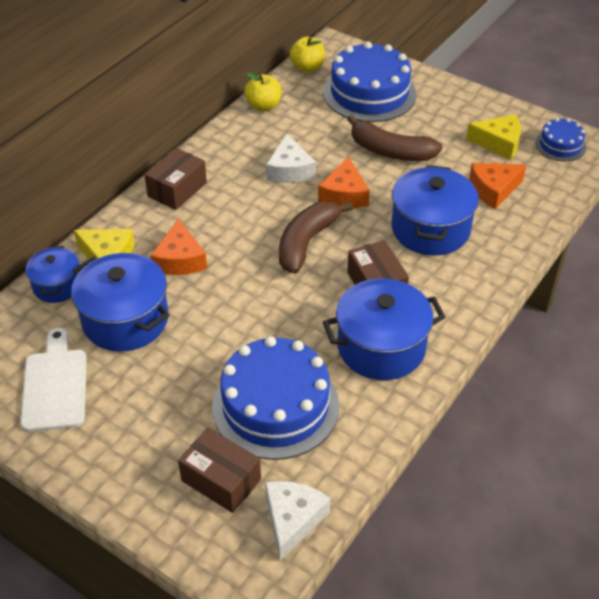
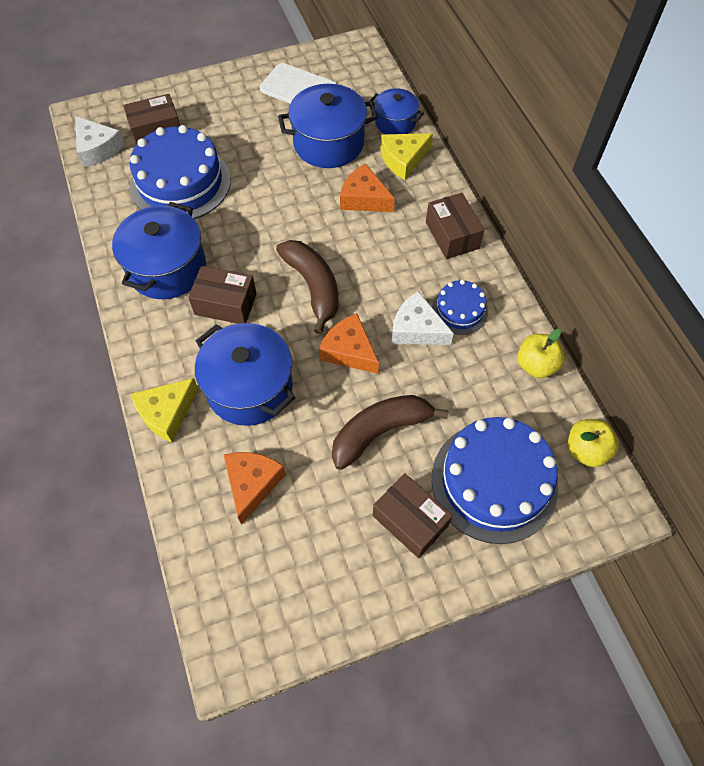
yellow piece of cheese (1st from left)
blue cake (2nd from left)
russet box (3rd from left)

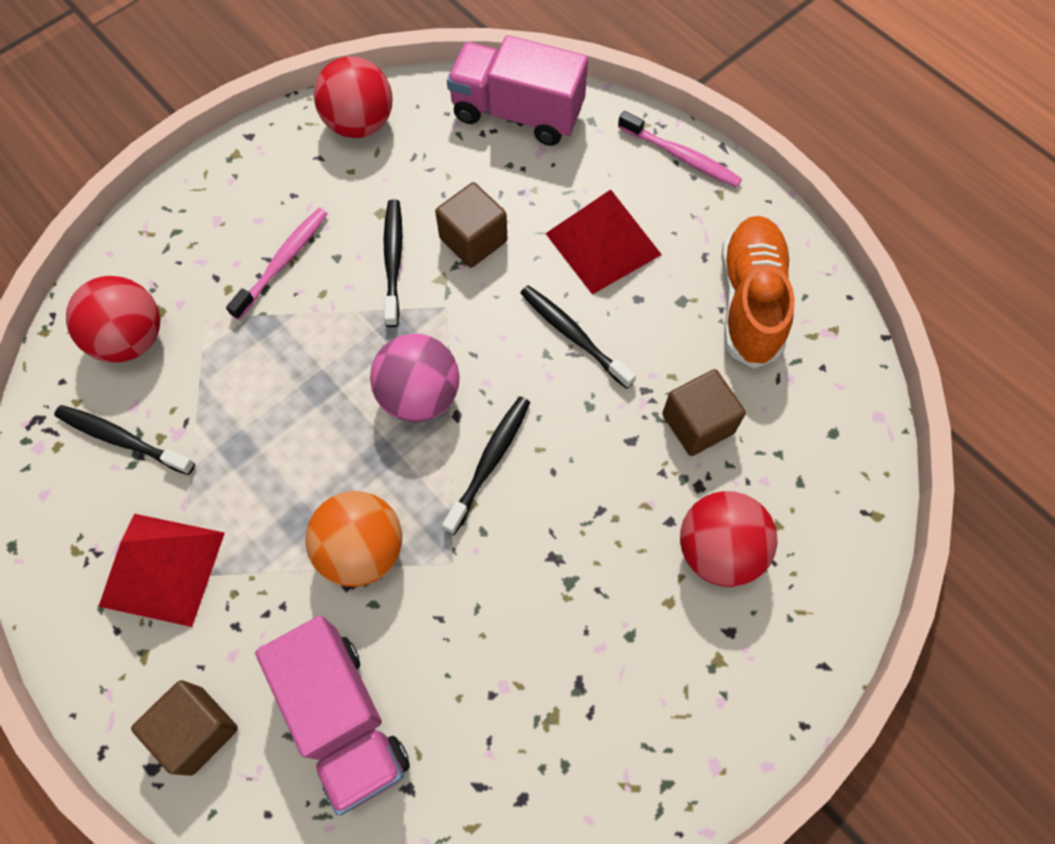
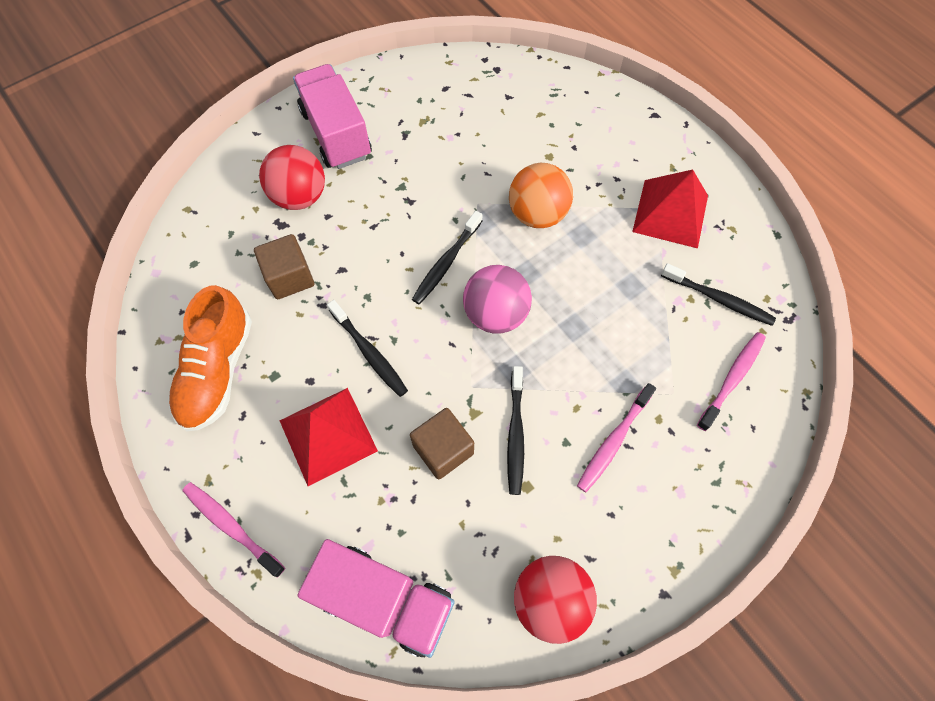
pink dental brush (3rd from left)
pink toy truck (1st from left)
russet solid cube (1st from left in the first image)

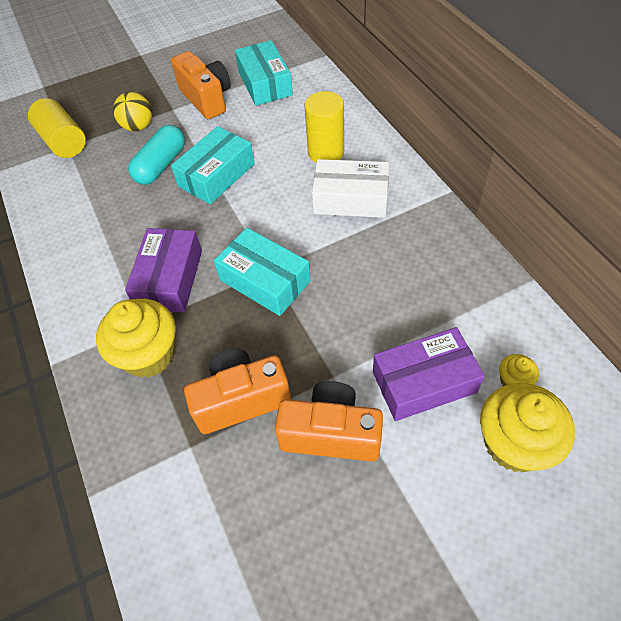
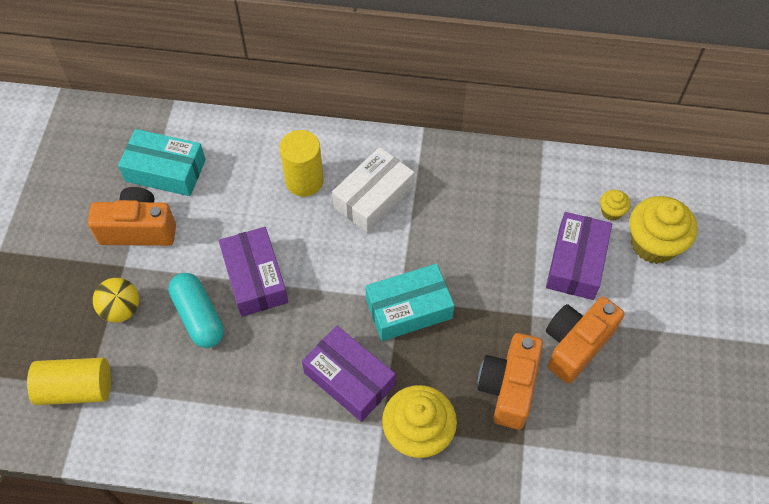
violet box (1st from left)

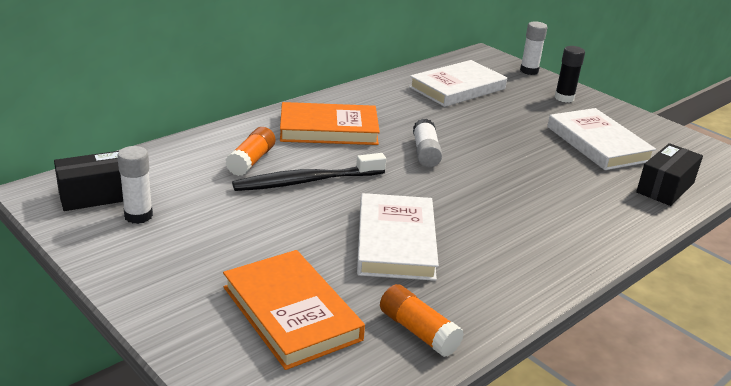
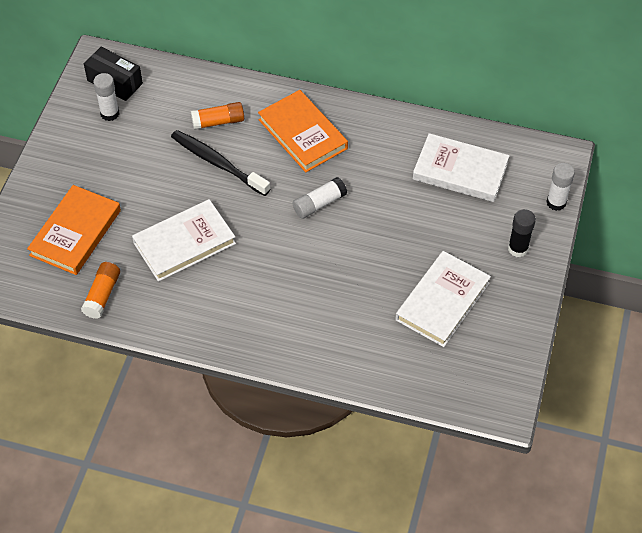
jet-black box (2nd from left in the first image)

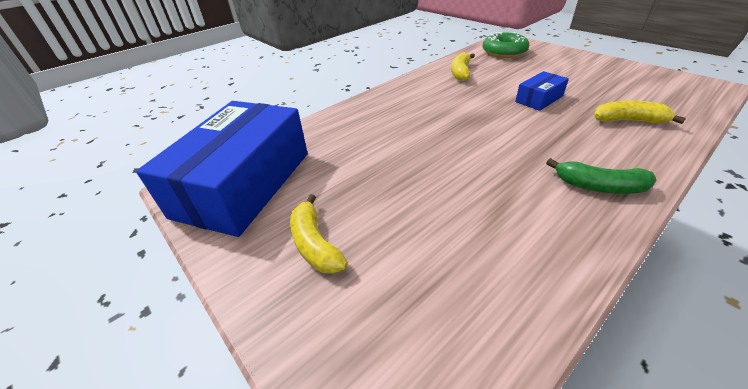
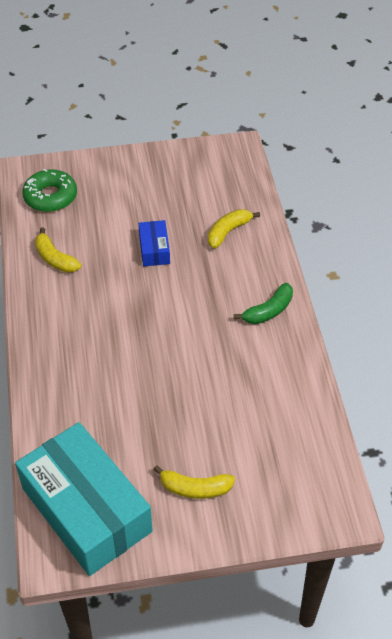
aqua box

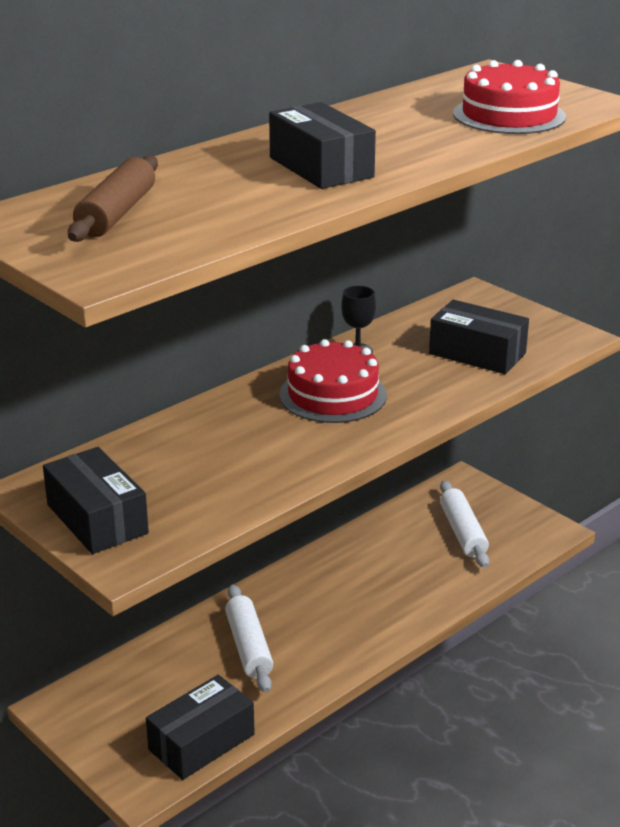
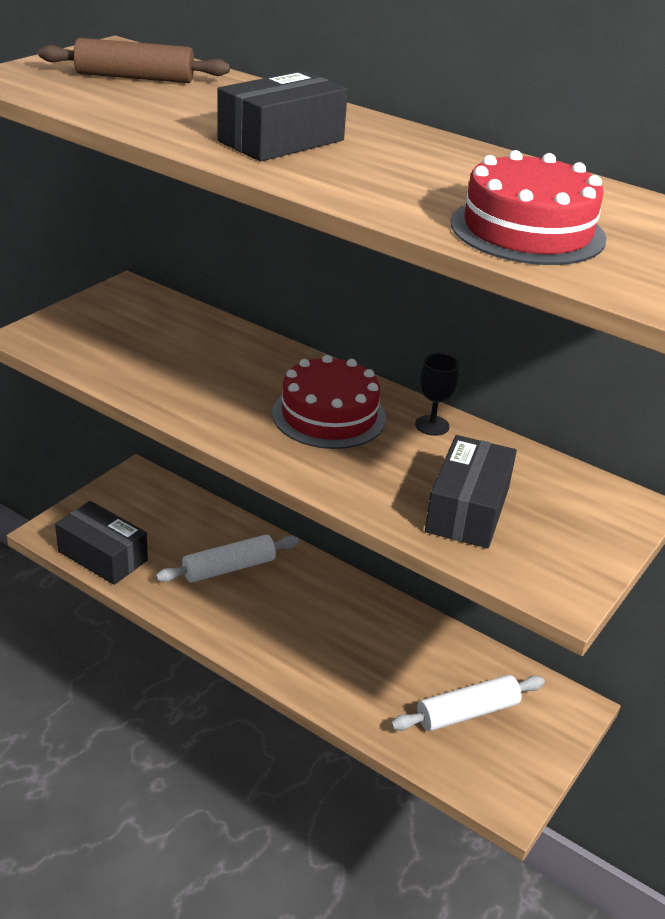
jet-black box (1st from left in the first image)

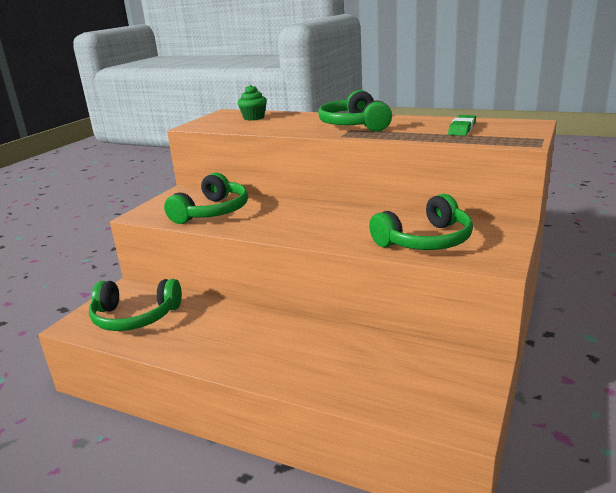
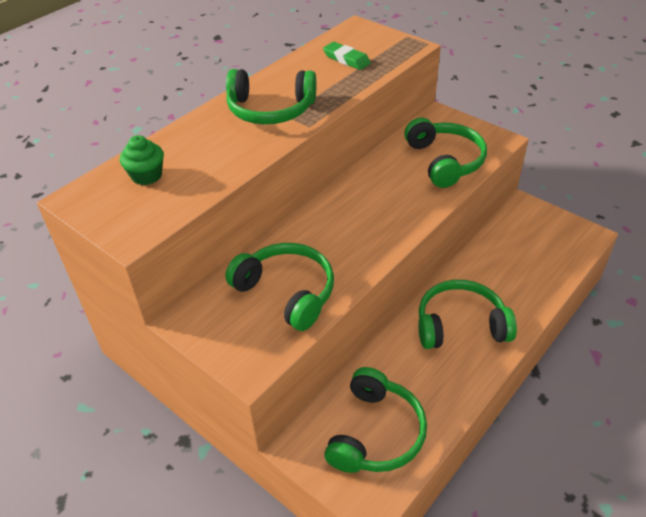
emerald over-ear headphones (5th from left)

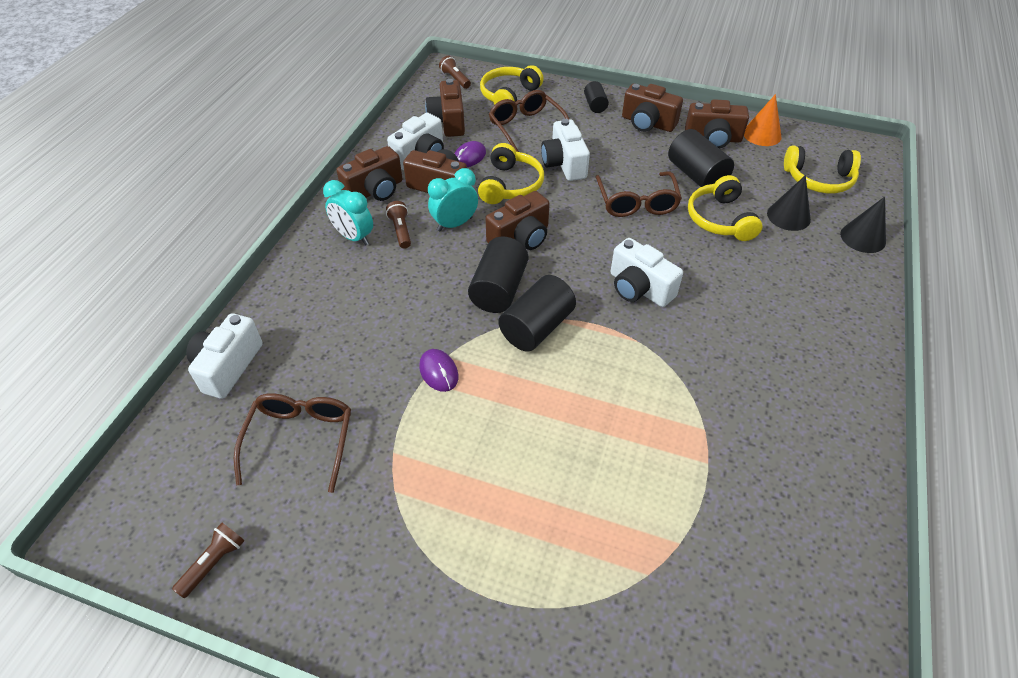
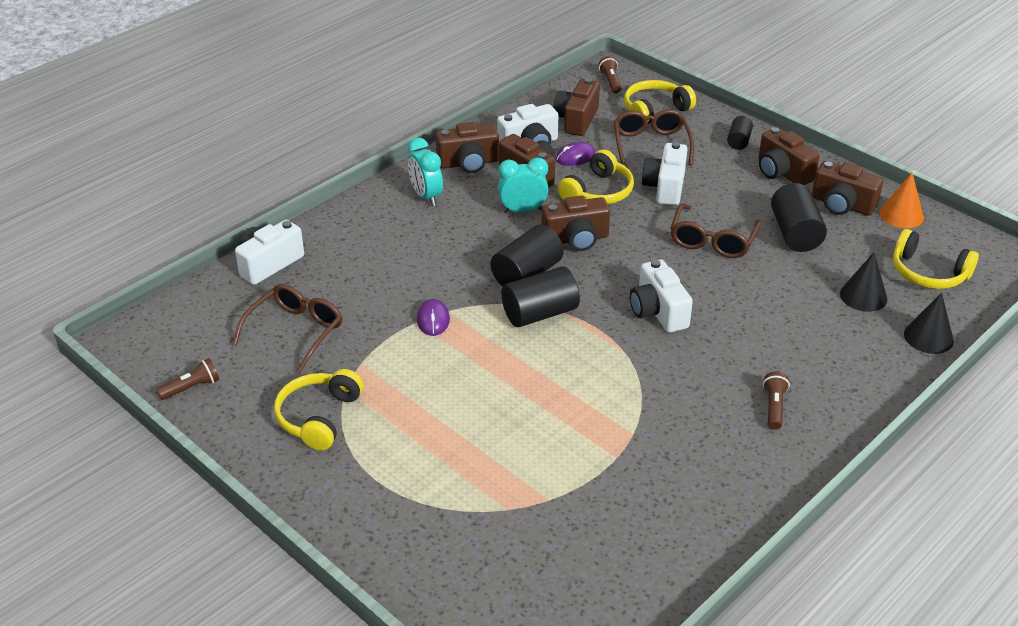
yellow over-ear headphones (1st from left)
russet pocket torch (3rd from left)

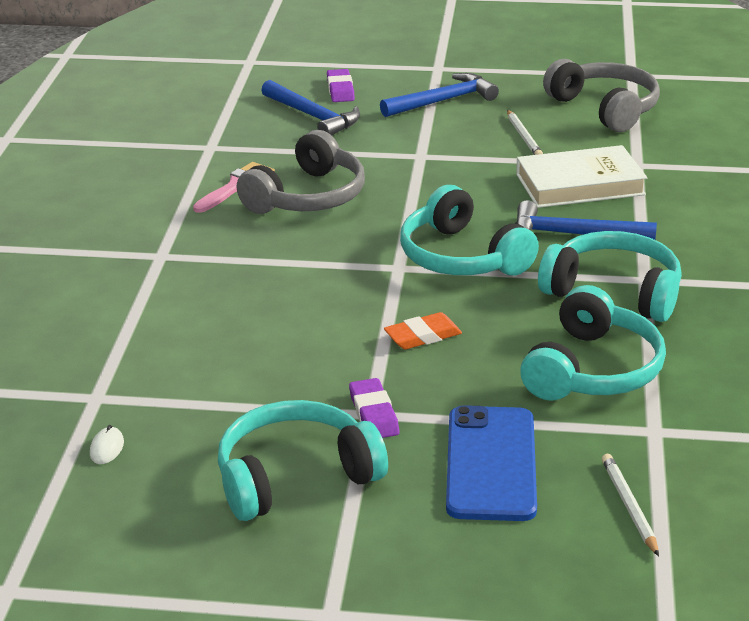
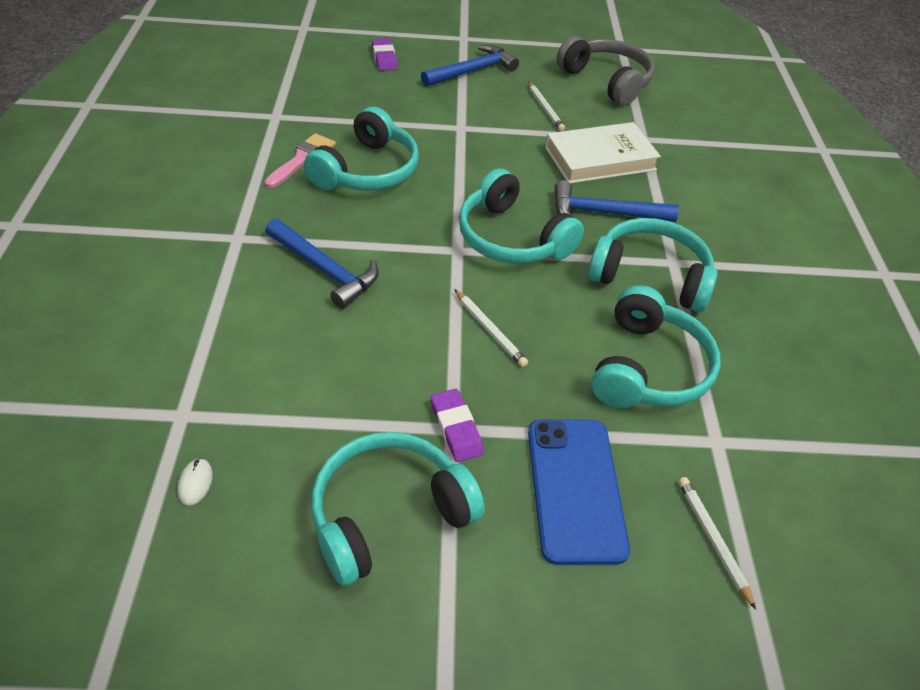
blue carpenter's hammer (1st from left)
aqua over-ear headphones (1st from left)
white wooden pencil (1st from left)

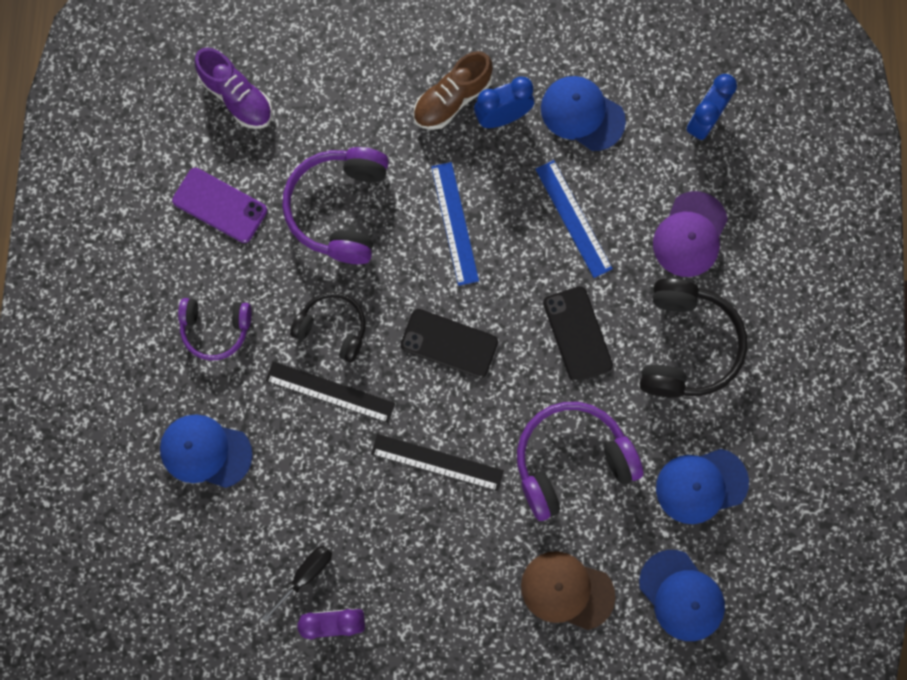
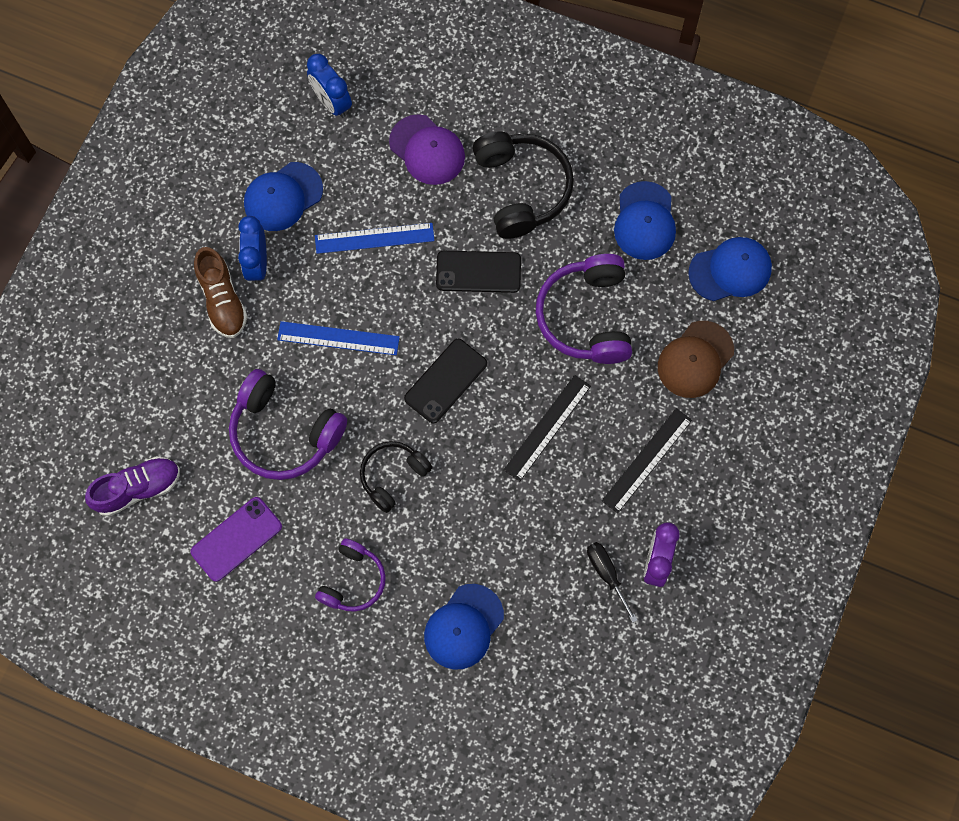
jet-black over-ear headphones (2nd from left)
jet-black ruler (2nd from left)

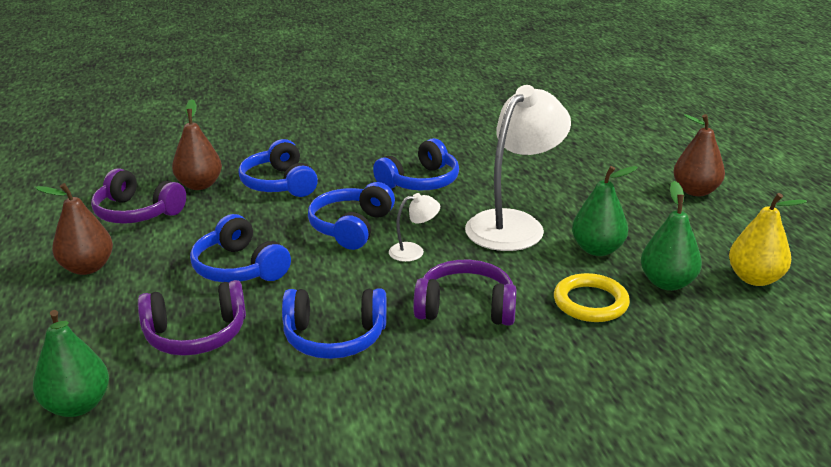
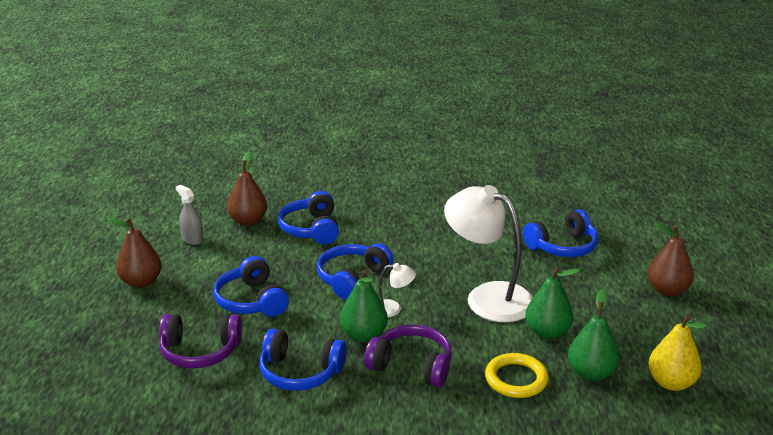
white desk lamp (2nd from left)
blue over-ear headphones (5th from left)
ash-grey sprayer
emerald pear (1st from left)

